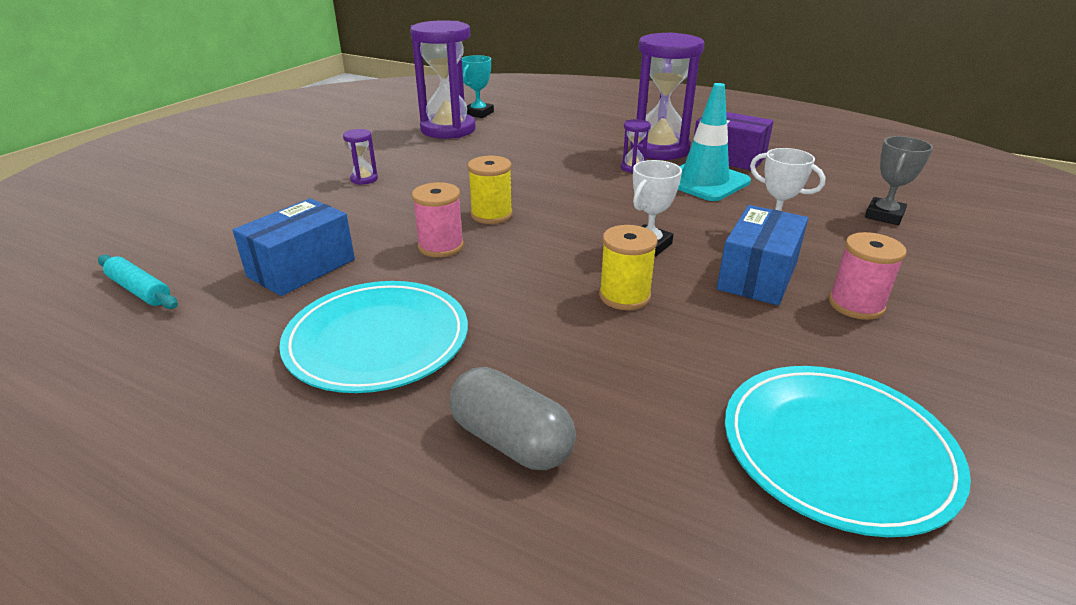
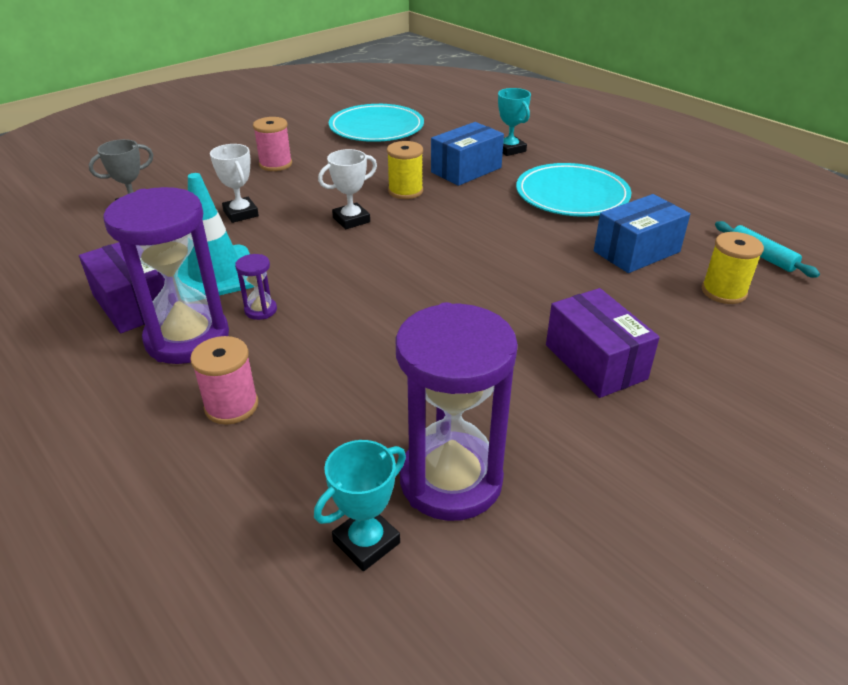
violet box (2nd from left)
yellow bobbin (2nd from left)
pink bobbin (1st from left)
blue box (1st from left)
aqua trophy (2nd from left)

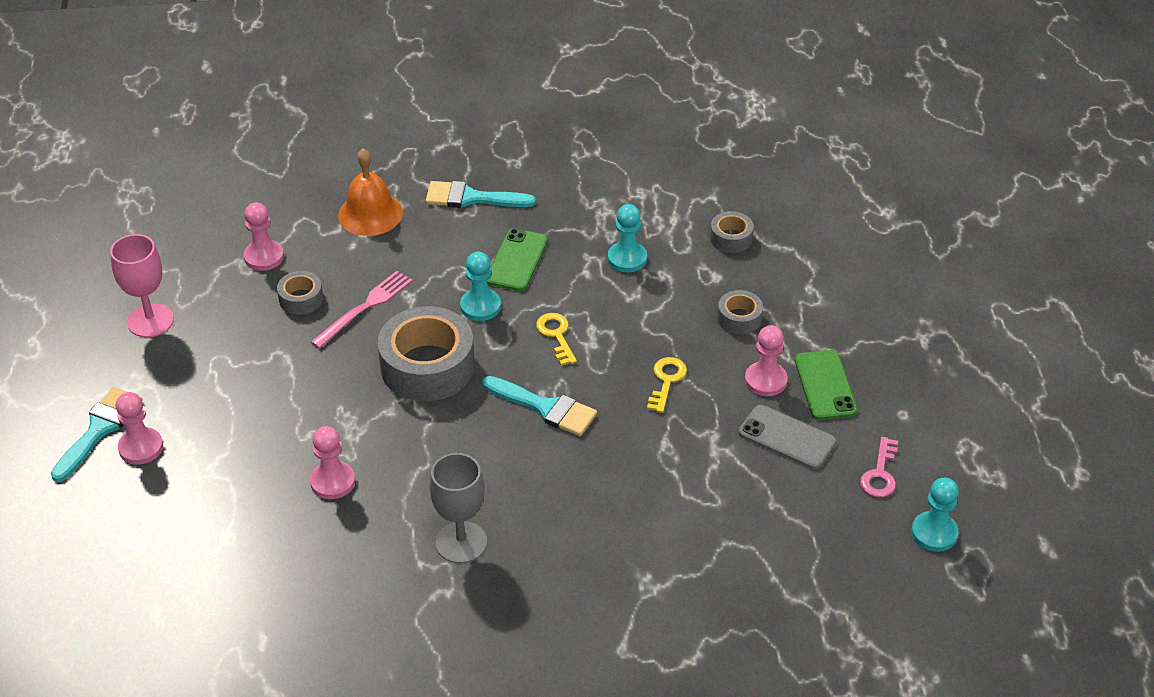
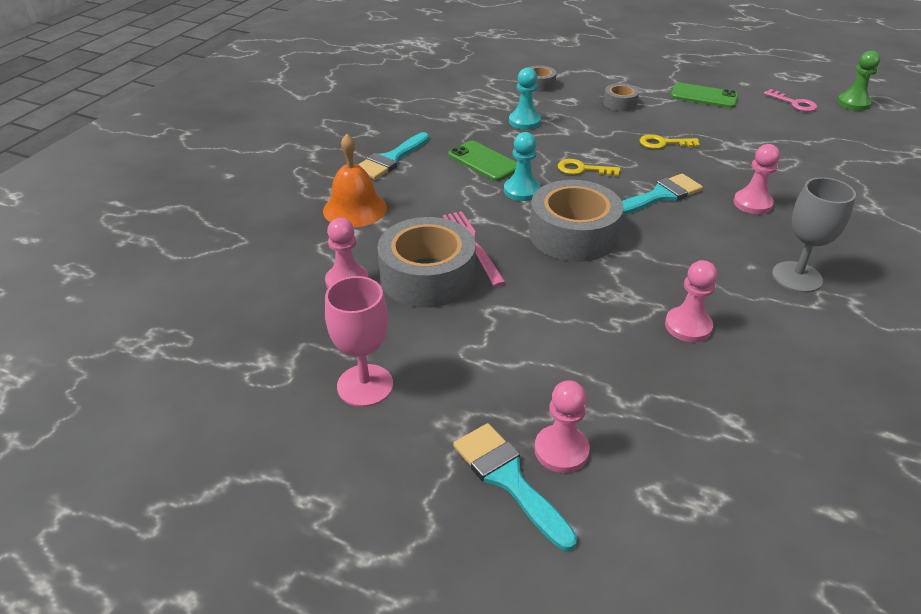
ash-grey sticky tape (1st from left)
pink chess pawn (4th from left)
yellow door key (2nd from left)
ash-grey mobile phone
emerald chess pawn

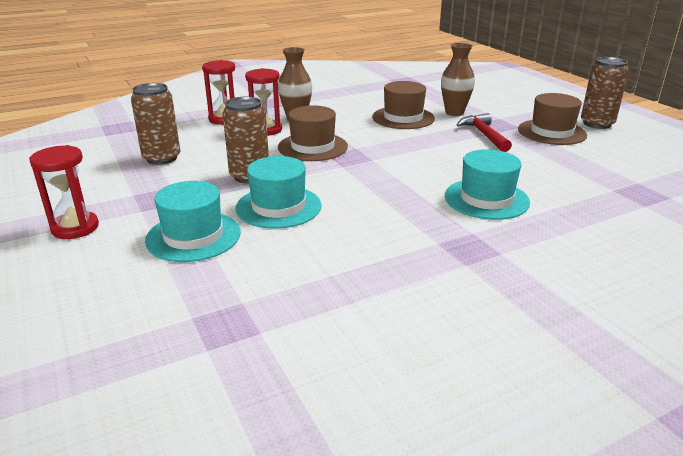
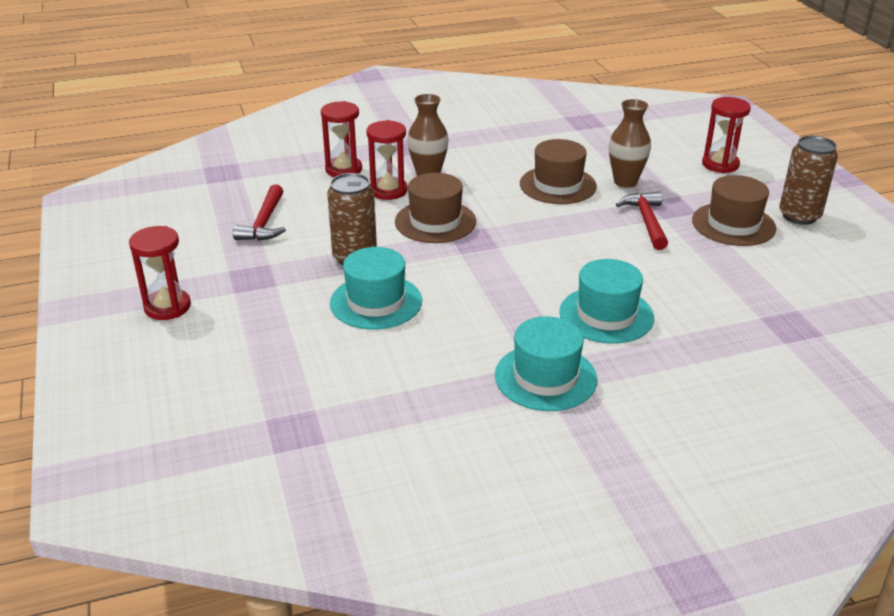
scarlet carpenter's hammer (1st from left)
aqua hat (2nd from left)
scarlet sandglass (4th from left)

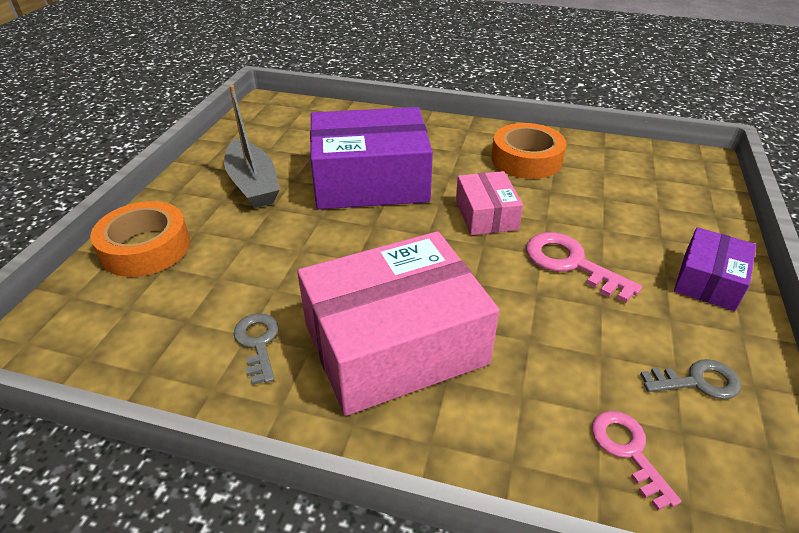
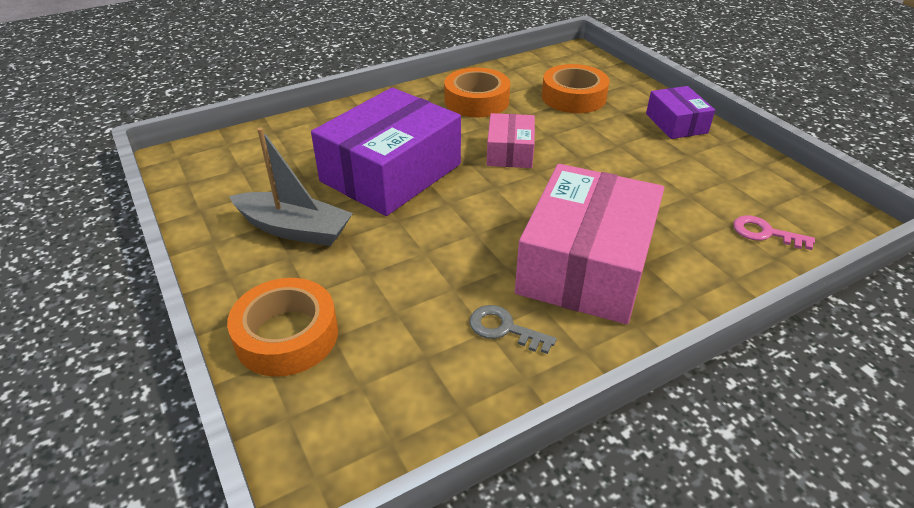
pink box (1st from left)
pink door key (1st from left in the first image)
ash-grey door key (2nd from left in the first image)
orange-coloured sticky tape (3rd from left)

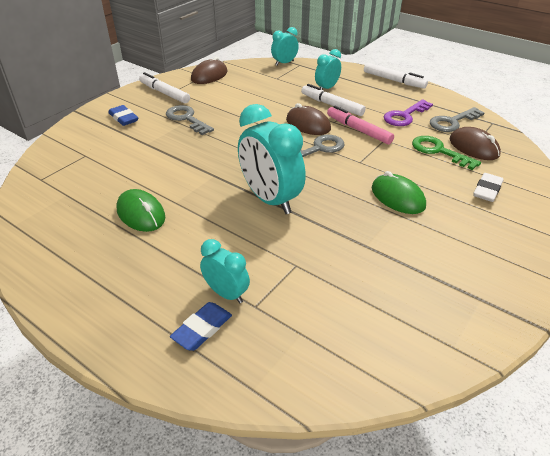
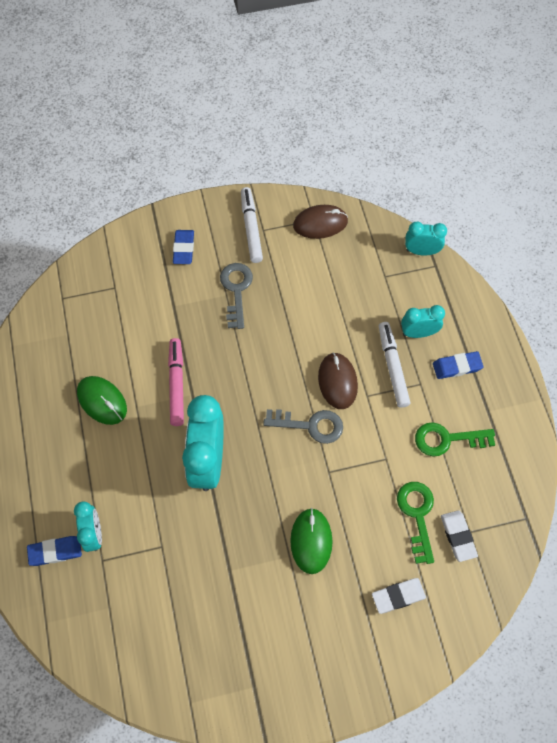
white marker pen (3rd from left in the first image)
emerald door key (2nd from left)
pink marker pen
ash-grey door key (3rd from left in the first image)
white eraser (2nd from left)
emerald PC mouse (1st from left)
blue eraser (3rd from left)

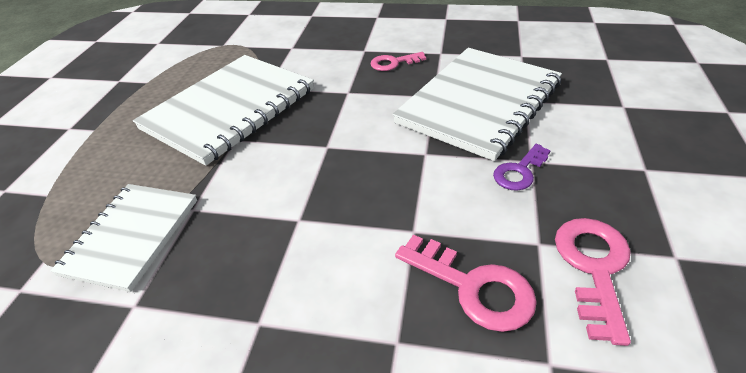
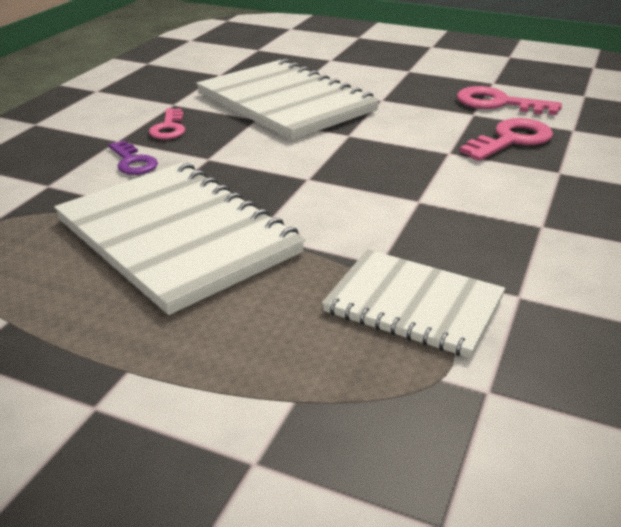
violet door key

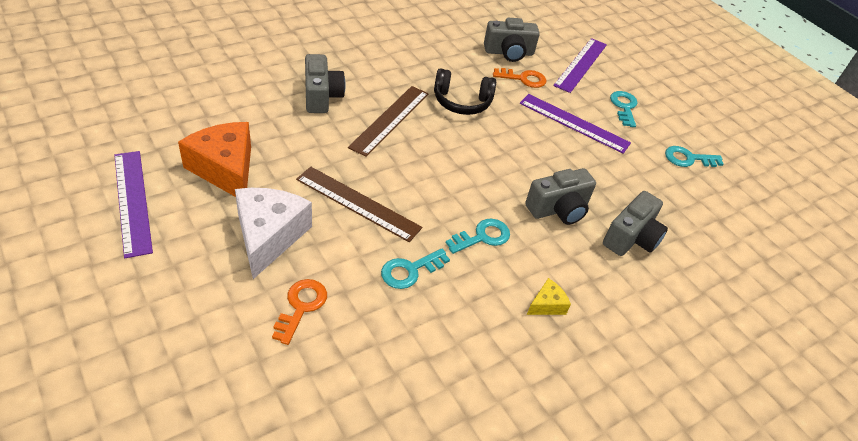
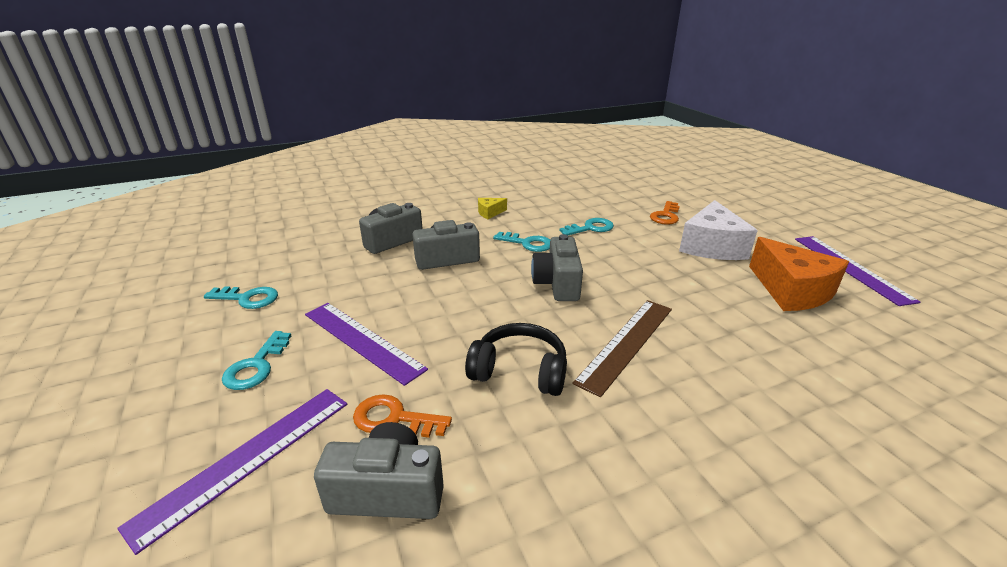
ash-grey photo camera (4th from left)
russet ruler (1st from left in the first image)
aqua door key (3rd from left)

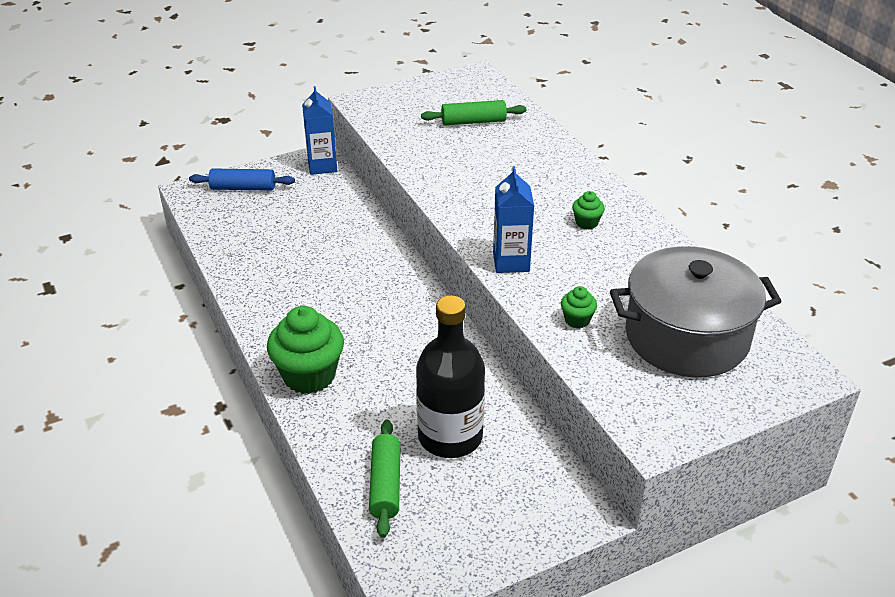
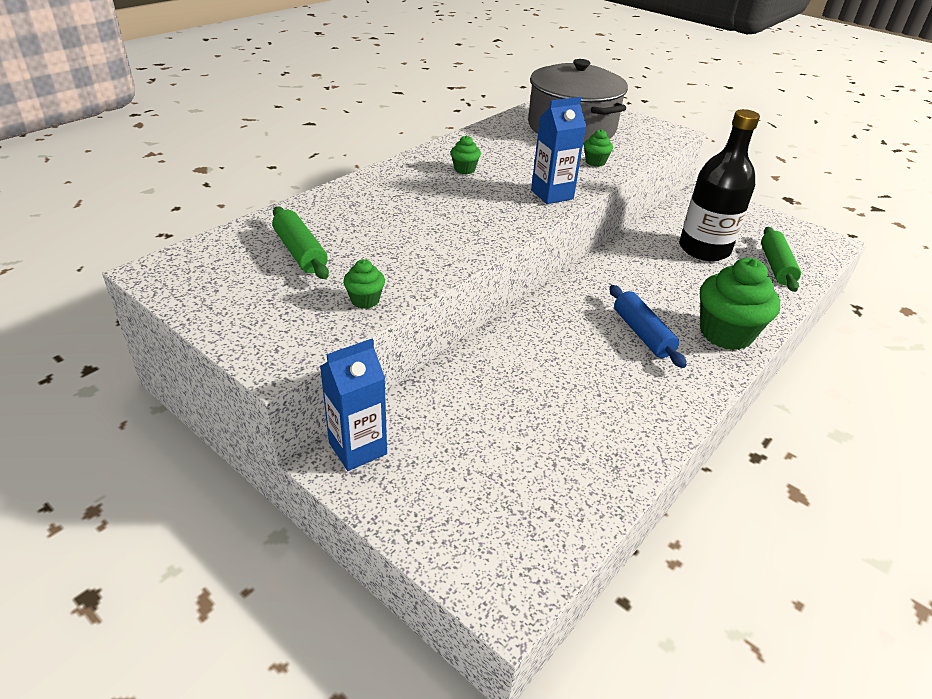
blue dough roller
emerald dough roller (2nd from left)
emerald cupcake (1st from left)

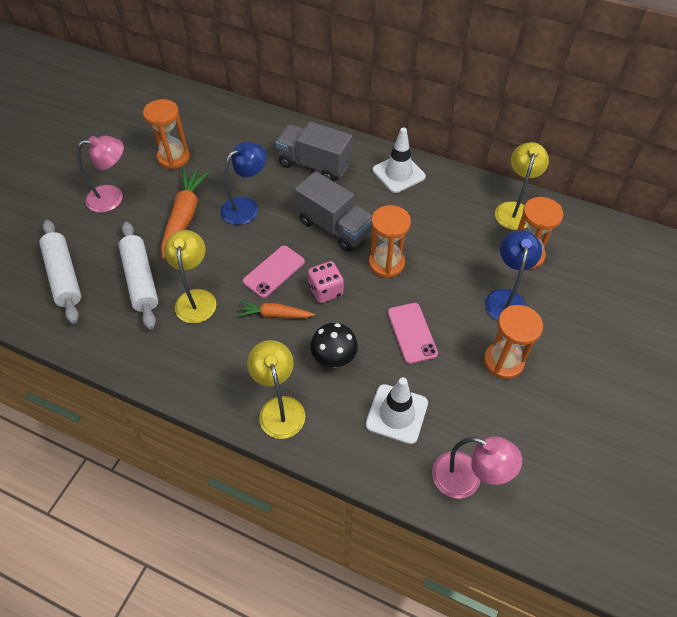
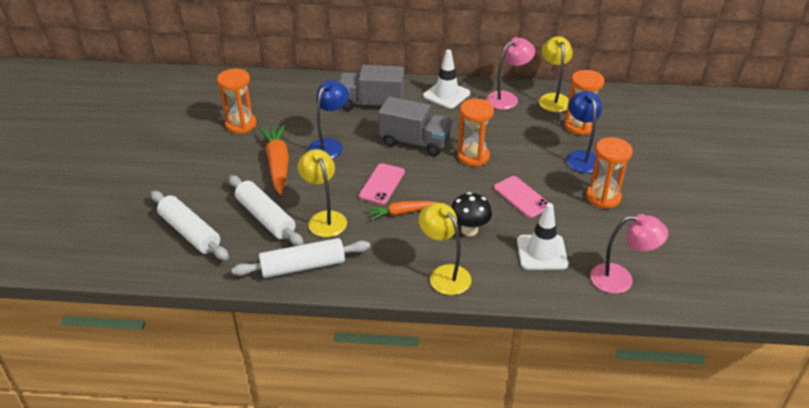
pink desk lamp (1st from left)
pink dice
white dough roller (3rd from left)

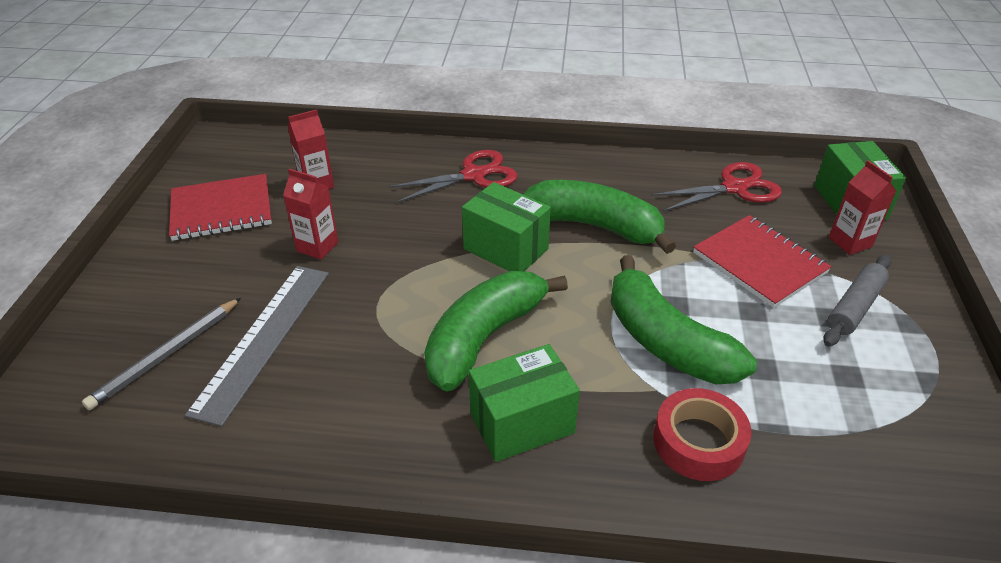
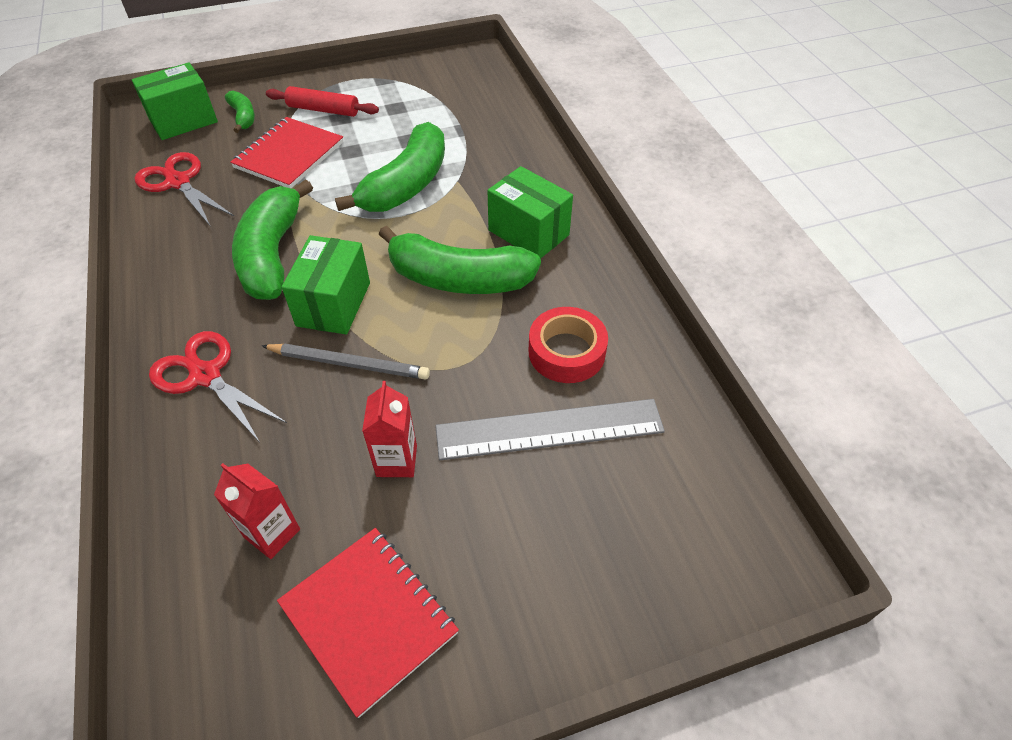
emerald toy banana (1st from left)
scarlet dough roller
ash-grey wooden pencil
scarlet sticky tape

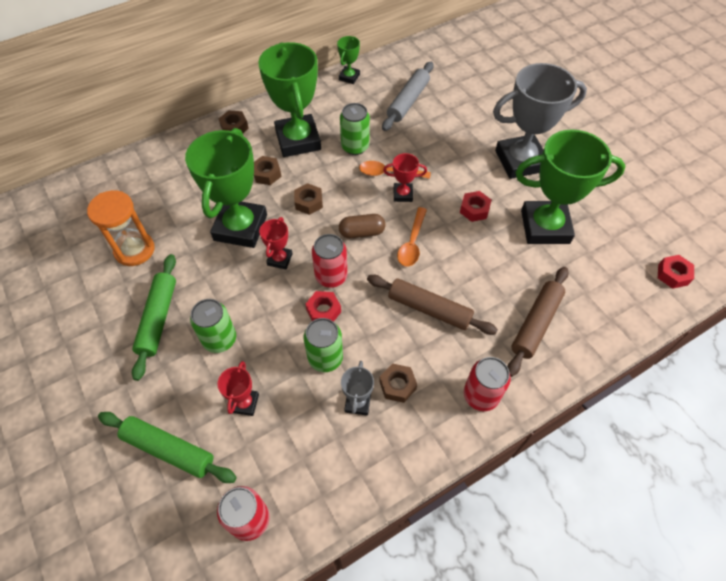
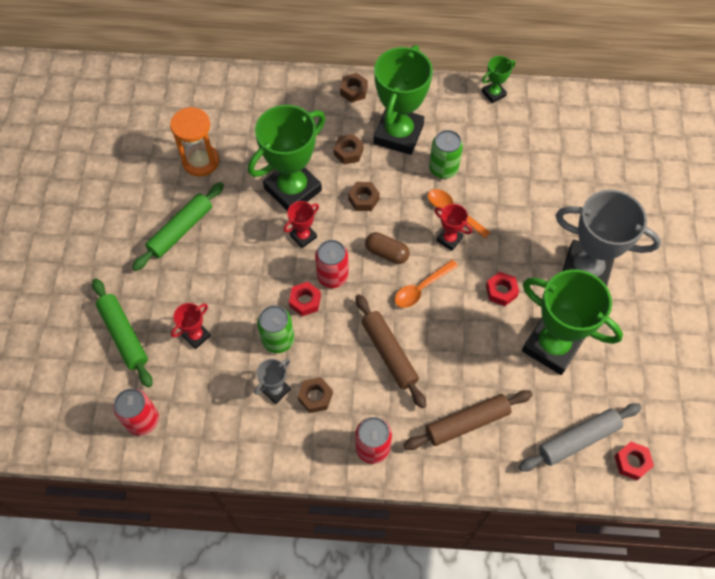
ash-grey dough roller
emerald soda can (1st from left in the first image)

